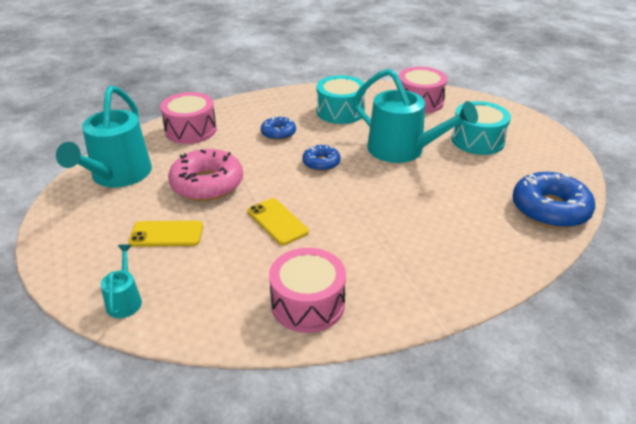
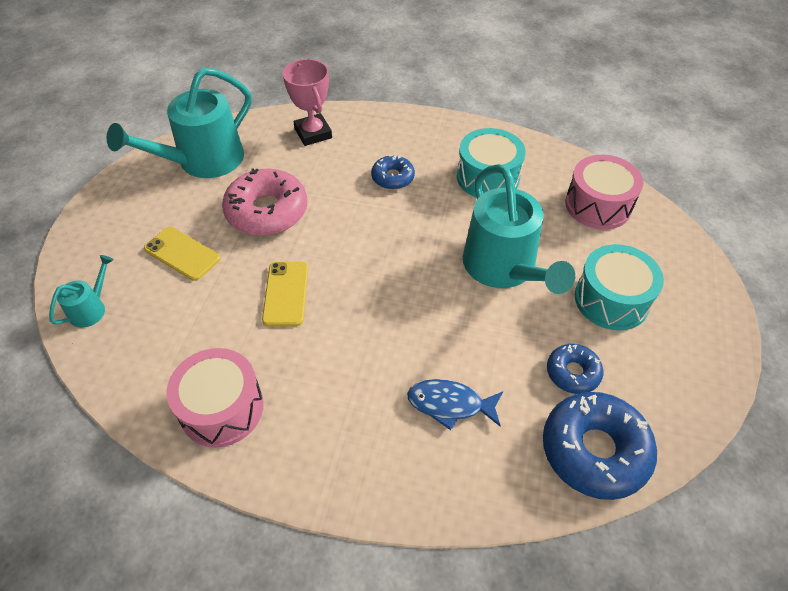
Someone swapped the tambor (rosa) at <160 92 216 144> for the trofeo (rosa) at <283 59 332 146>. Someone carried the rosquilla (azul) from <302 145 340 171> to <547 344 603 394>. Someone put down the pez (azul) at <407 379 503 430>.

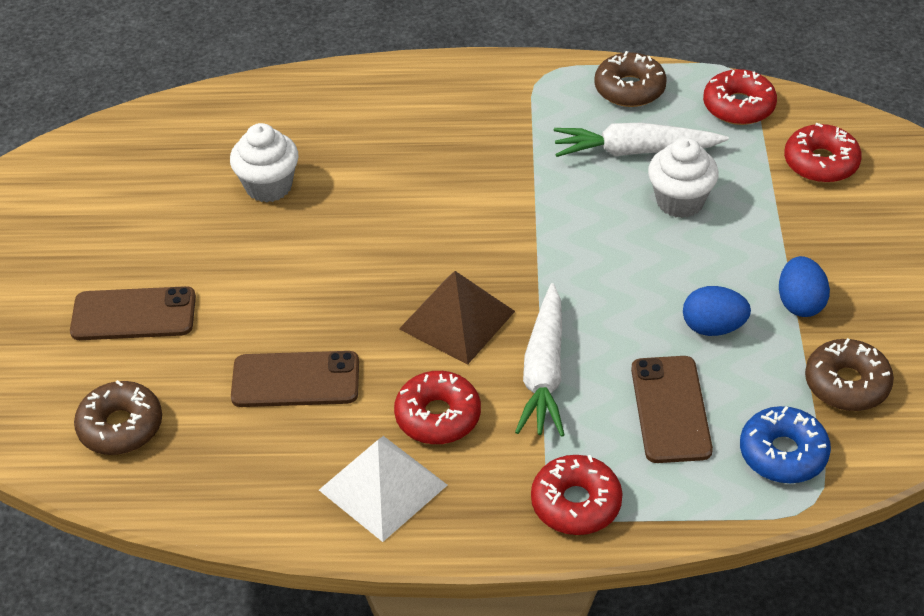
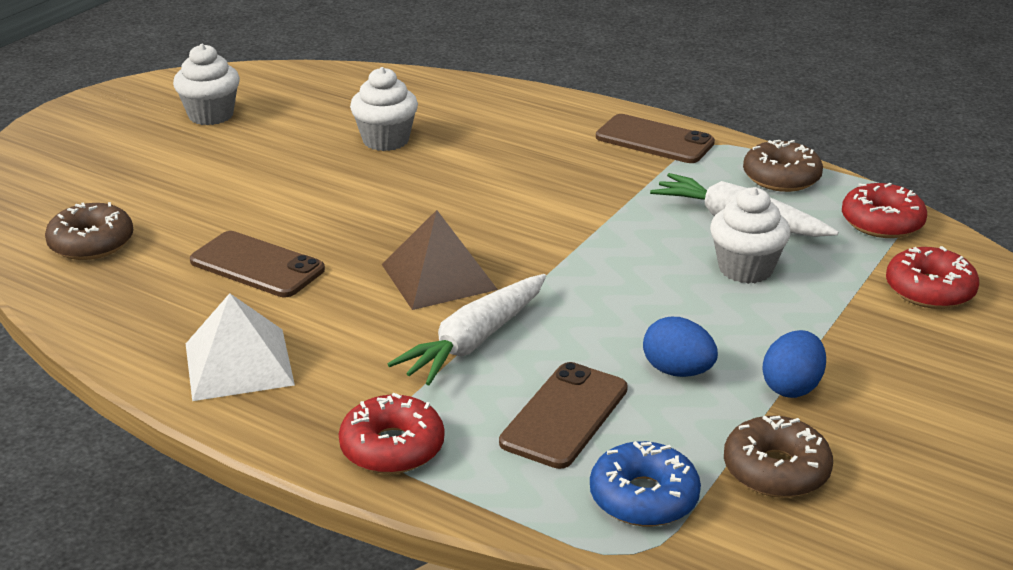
Someone carried the móvil (marrón) from <70 286 196 340> to <596 114 715 163>. Someone took away the rosquilla (rojo) at <394 371 481 444>. Someone put down the magdalena (blanco) at <173 44 240 125>.

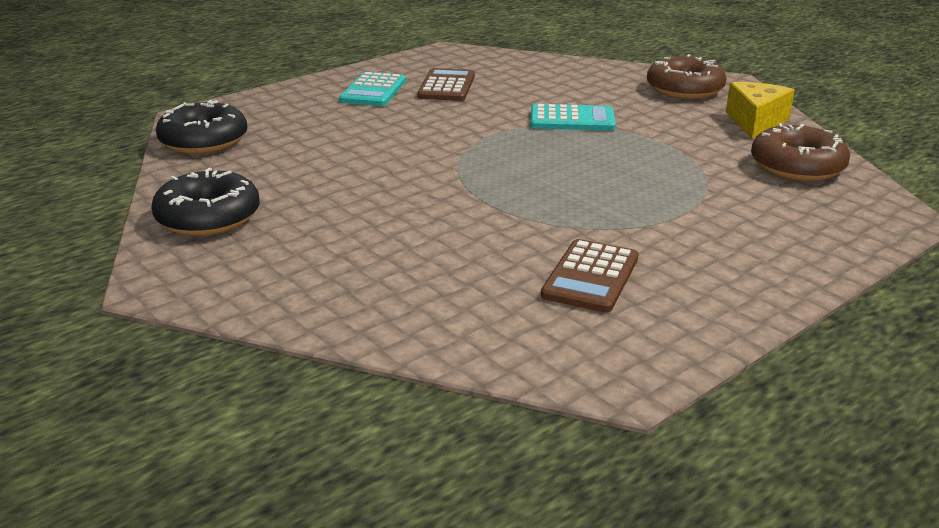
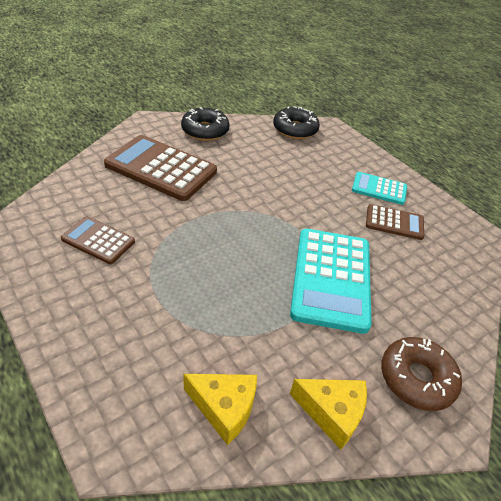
Someone scaled the calculadora (turquesa) at <530 104 616 131> by 1.85. Someone swapped the rosquilla (marrón) at <751 123 850 181> for the queso (amarillo) at <183 374 257 445>. Someone put down the calculadora (marrón) at <104 135 217 201>.

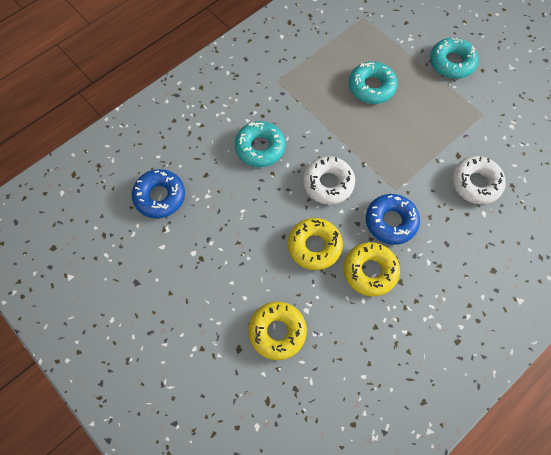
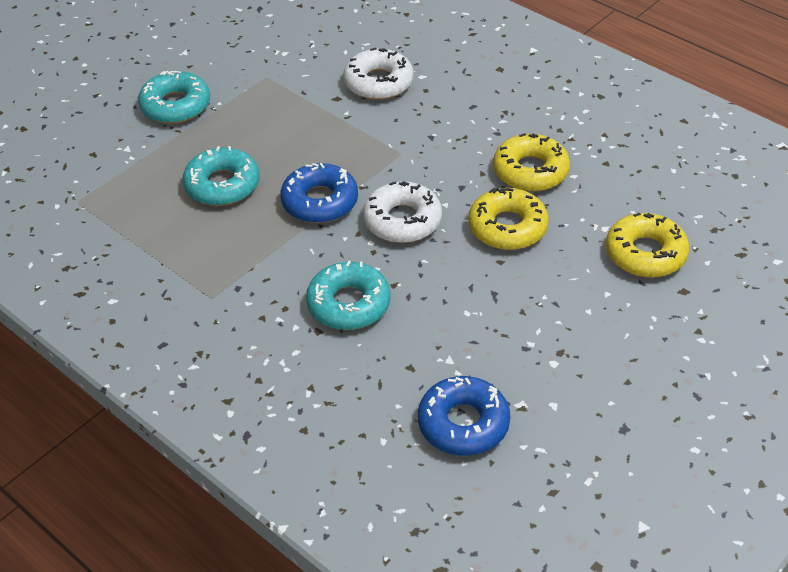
Someone carried the rosquilla (azul) from <366 194 420 245> to <280 163 358 223>.

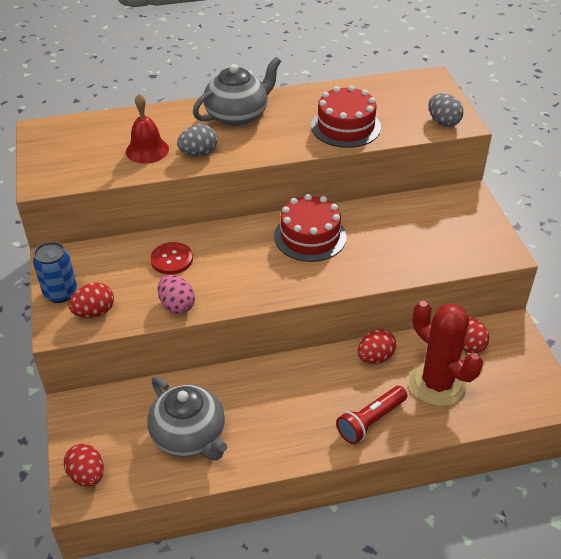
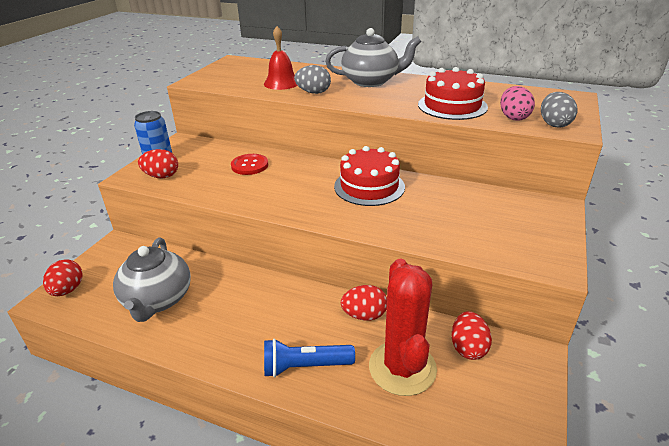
Someone carried the huevo (rosa) from <158 275 195 314> to <500 86 535 121>. Someone repainted the lámpara de mano (rojo) at <336 386 407 444>, which became the lámpara de mano (azul) at <264 339 355 377>.

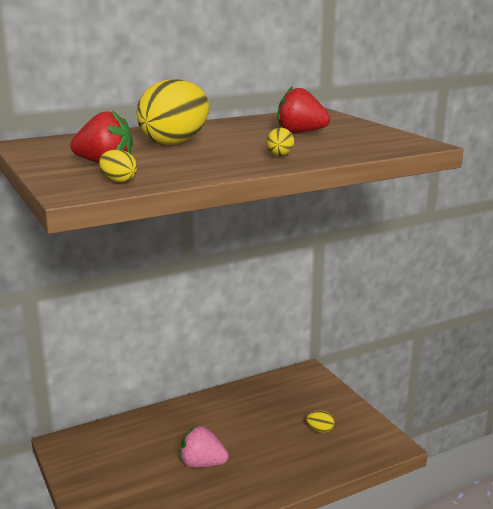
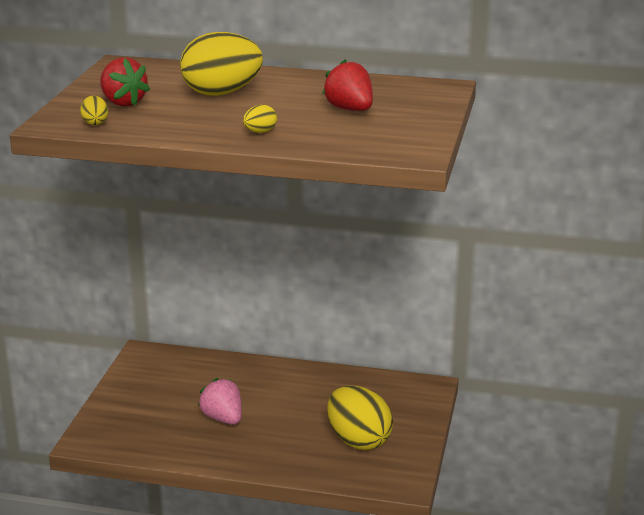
Someone scaled the huevo (amarillo) at <306 410 335 433> by 2.38.

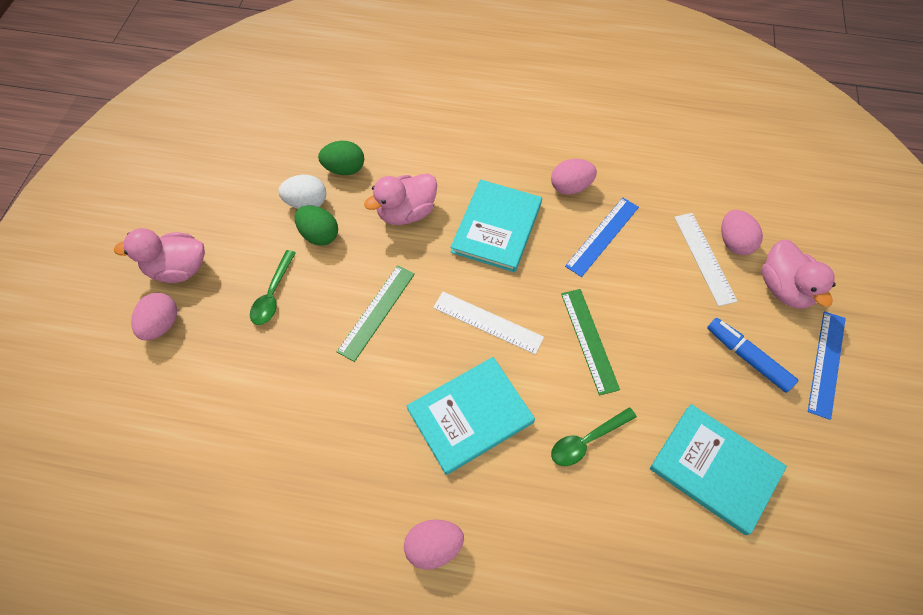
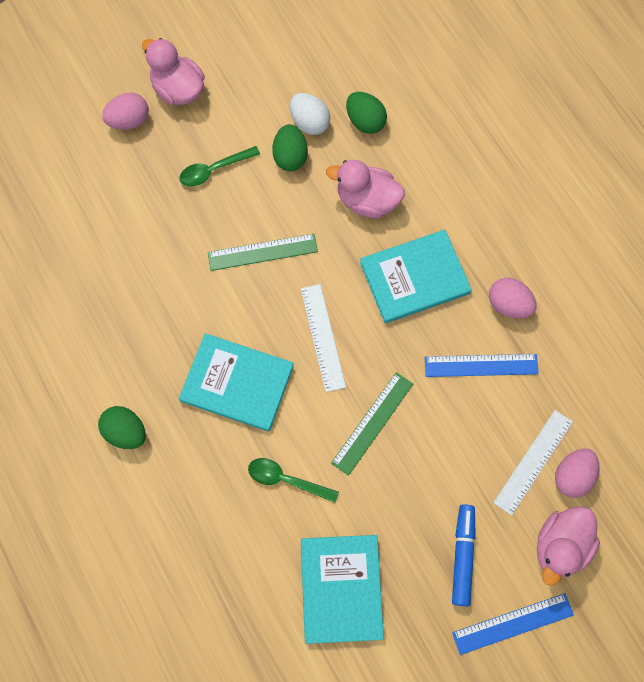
Someone repainted the huevo (rosa) at <404 519 464 569>, which became the huevo (verde) at <98 406 146 449>.

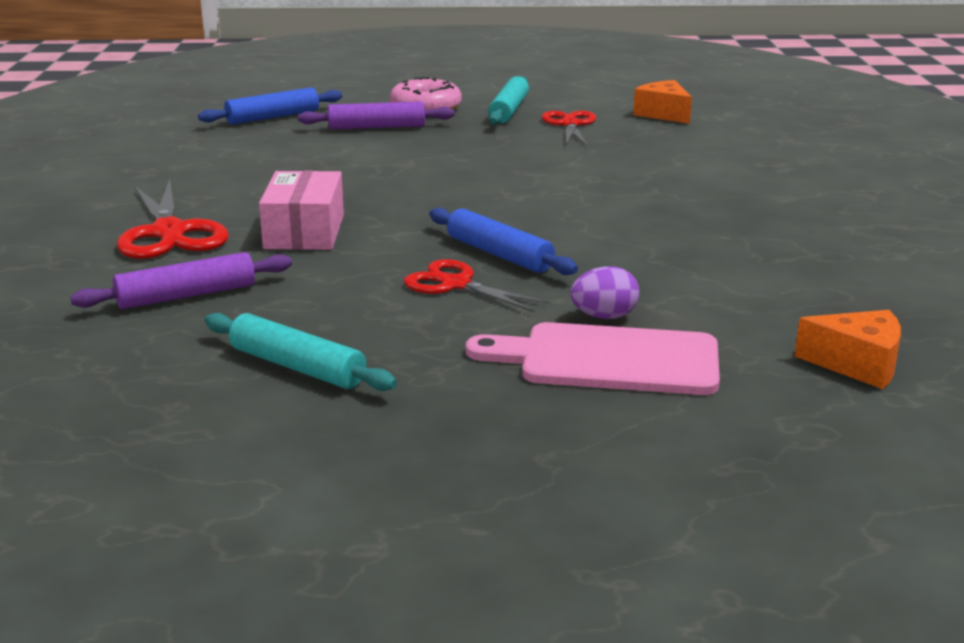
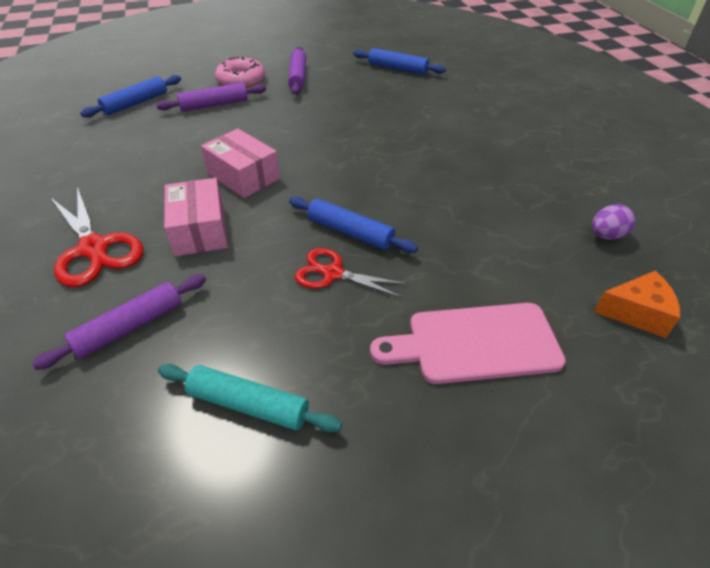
Someone repainted the rodillo (turquesa) at <488 76 529 125>, which became the rodillo (morado) at <288 47 306 95>. Someone took away the tijeras (rojo) at <542 111 596 147>. Someone carried the huevo (morado) from <570 266 640 319> to <592 204 635 240>. Someone swapped the queso (naranja) at <633 80 692 124> for the rodillo (azul) at <353 48 446 75>. Someone put down the caja (rosa) at <201 129 280 198>.

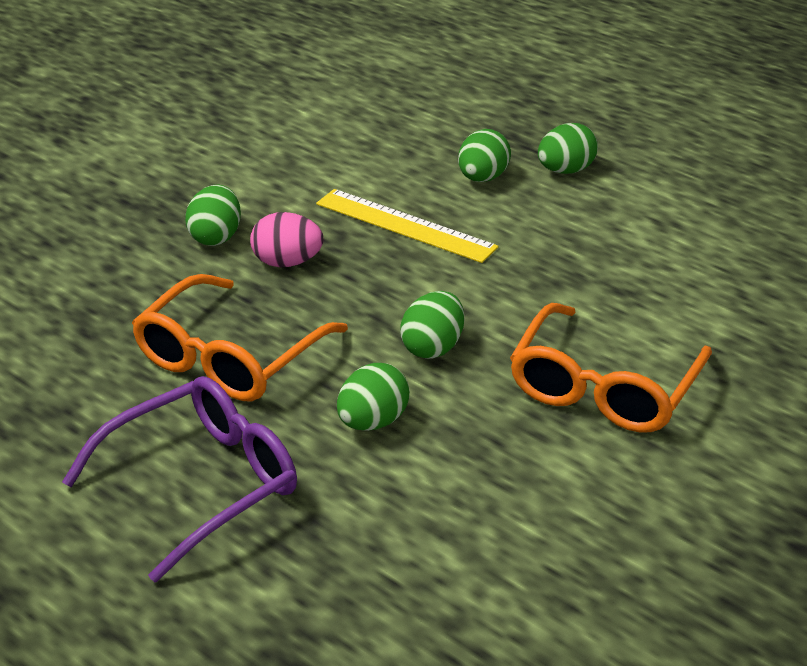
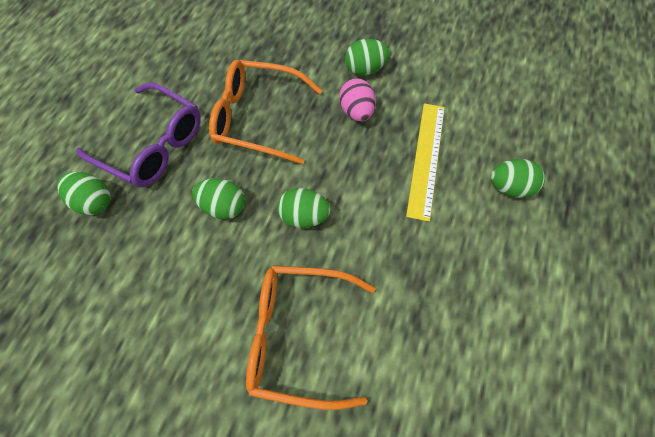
Someone carried the huevo (verde) from <538 123 598 174> to <57 172 110 215>.

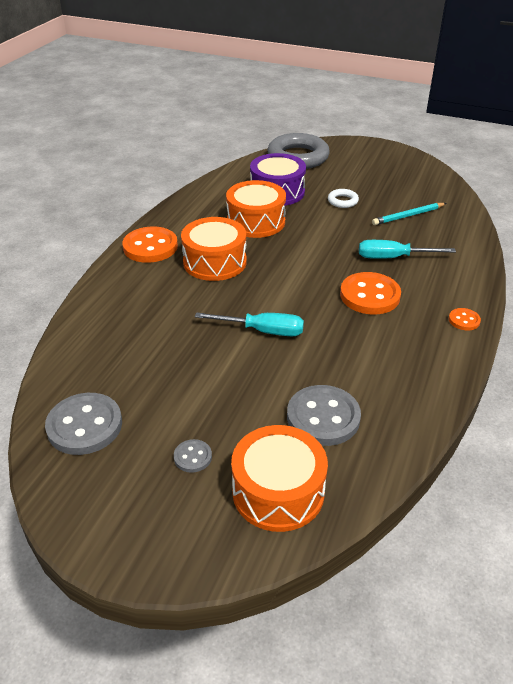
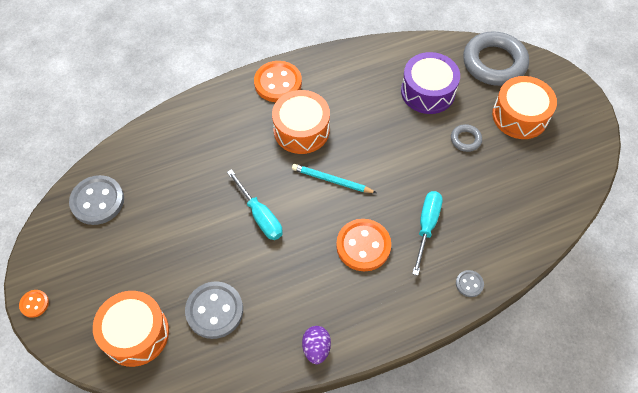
Someone carried the botón (gris) from <174 439 212 473> to <456 270 484 297>. Someone carried the tambor (naranja) from <226 180 286 238> to <492 76 557 139>. Someone repainted the anillo (blanco) at <328 189 359 208>, which became the anillo (gris) at <451 124 482 152>. Someone rotated the destornillador (turquesa) at <359 240 456 259> by 60 degrees clockwise. Someone carried the lápiz (turquesa) from <372 203 447 225> to <292 164 377 193>. Someone carried the botón (naranja) from <449 308 481 331> to <19 290 49 318>. Someone put down the huevo (morado) at <302 326 331 364>.

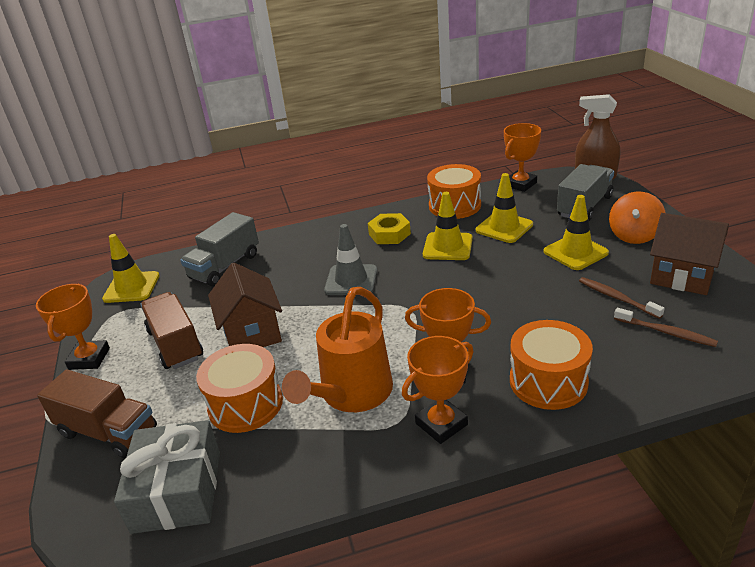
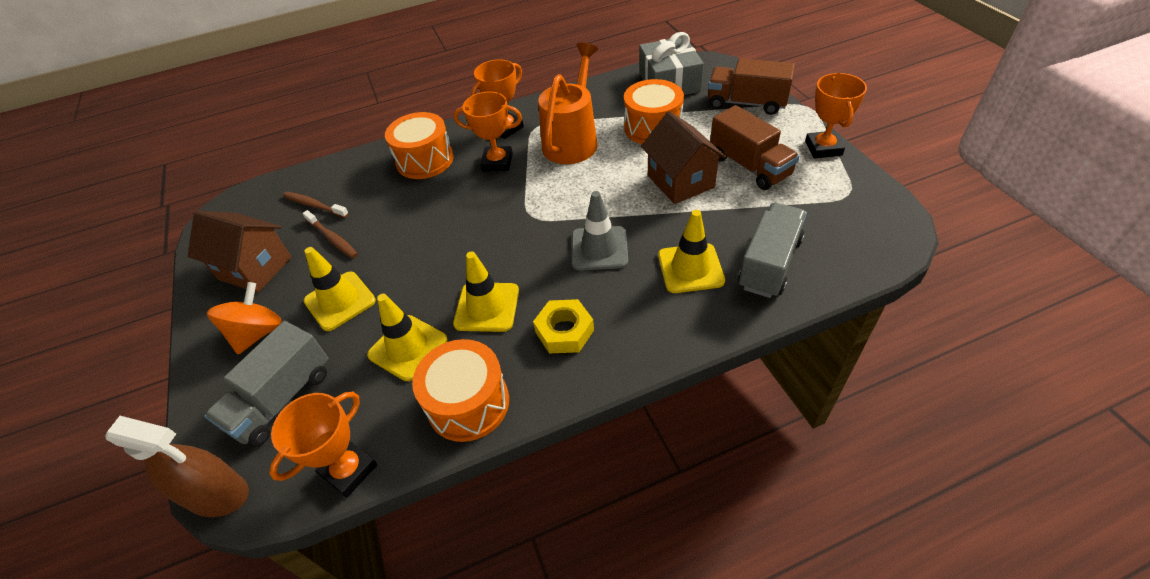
Someone carried the cono de tráfico (amarillo) from <102 234 160 303> to <658 210 725 293>.

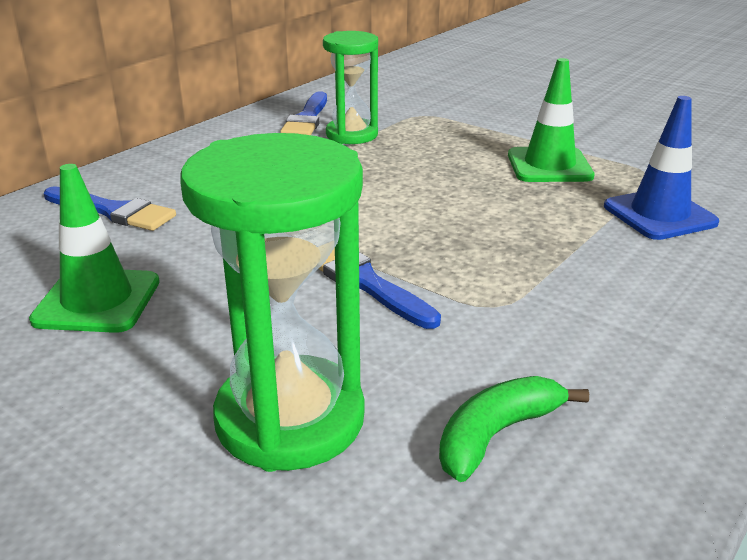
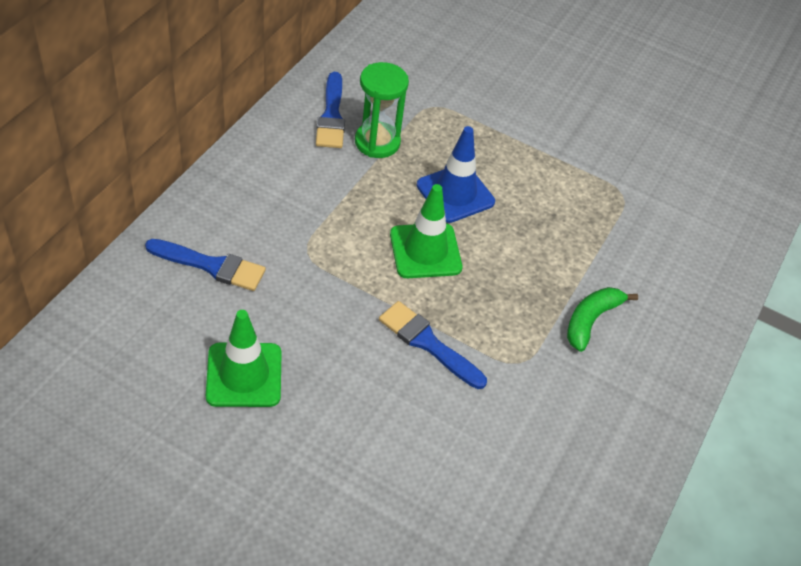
Someone took away the reloj de arena (verde) at <180 133 365 472>. Someone carried the plátano (verde) from <439 376 589 482> to <567 287 638 352>. Someone carried the cono de tráfico (verde) from <508 58 595 182> to <390 184 462 278>. Someone carried the cono de tráfico (azul) from <604 96 719 240> to <417 126 495 223>.

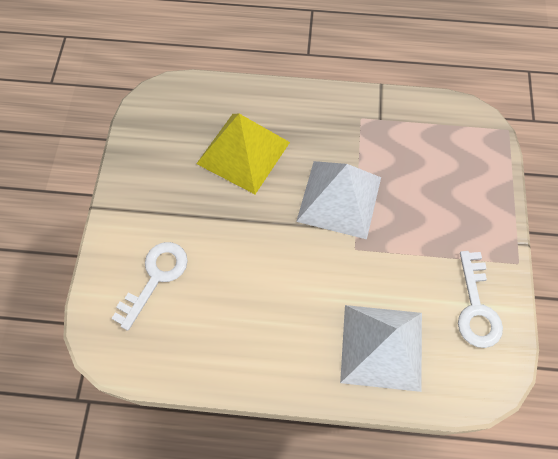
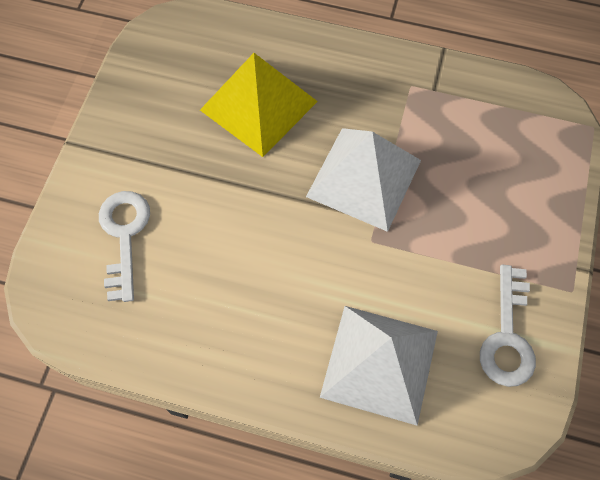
Someone rotated the llave (blanco) at <111 242 188 331> by 45 degrees counterclockwise.

